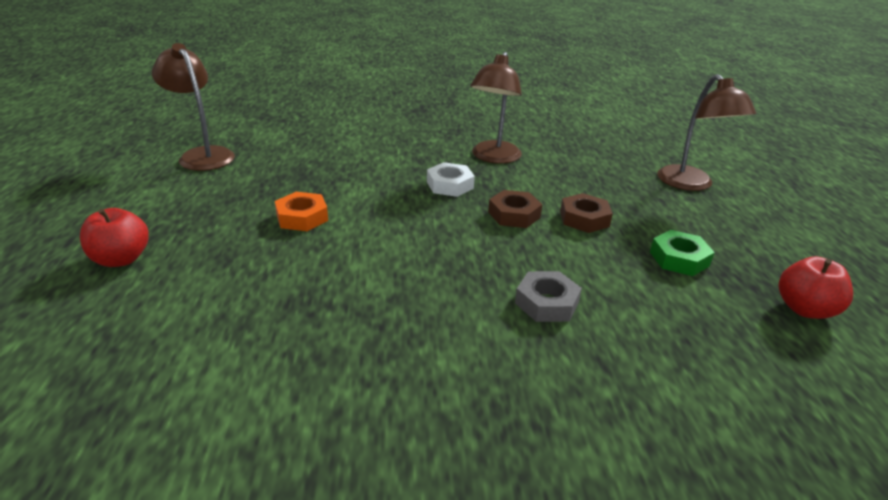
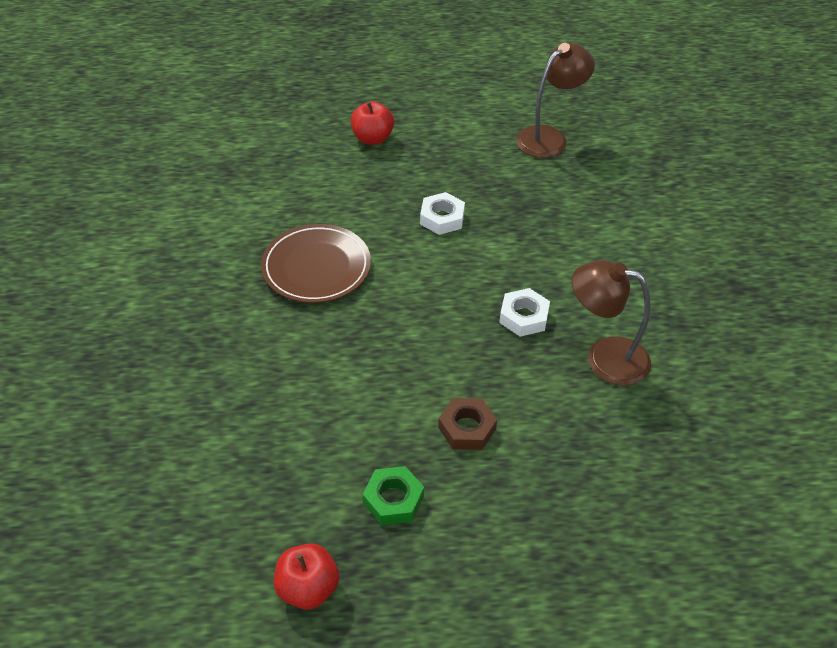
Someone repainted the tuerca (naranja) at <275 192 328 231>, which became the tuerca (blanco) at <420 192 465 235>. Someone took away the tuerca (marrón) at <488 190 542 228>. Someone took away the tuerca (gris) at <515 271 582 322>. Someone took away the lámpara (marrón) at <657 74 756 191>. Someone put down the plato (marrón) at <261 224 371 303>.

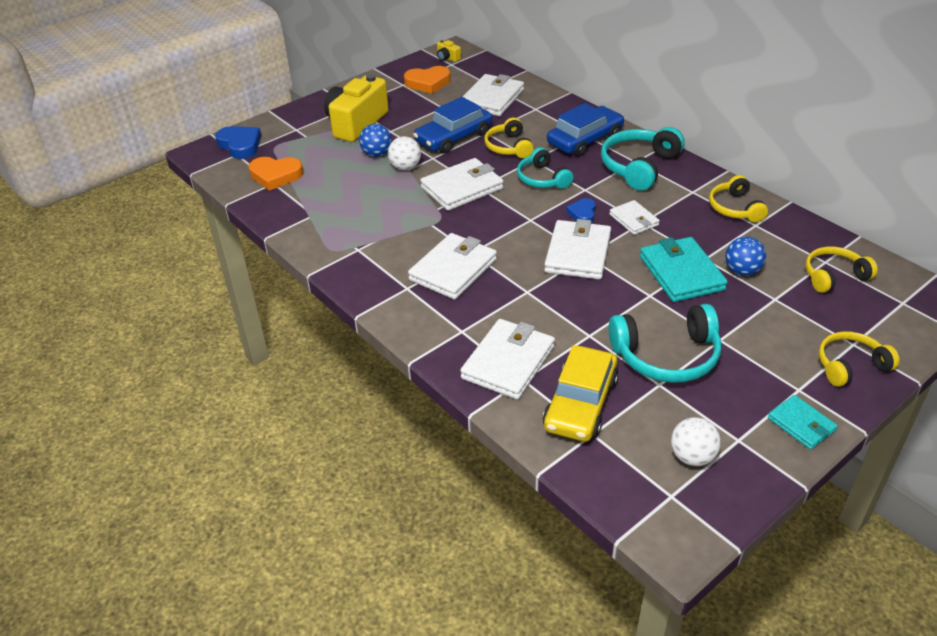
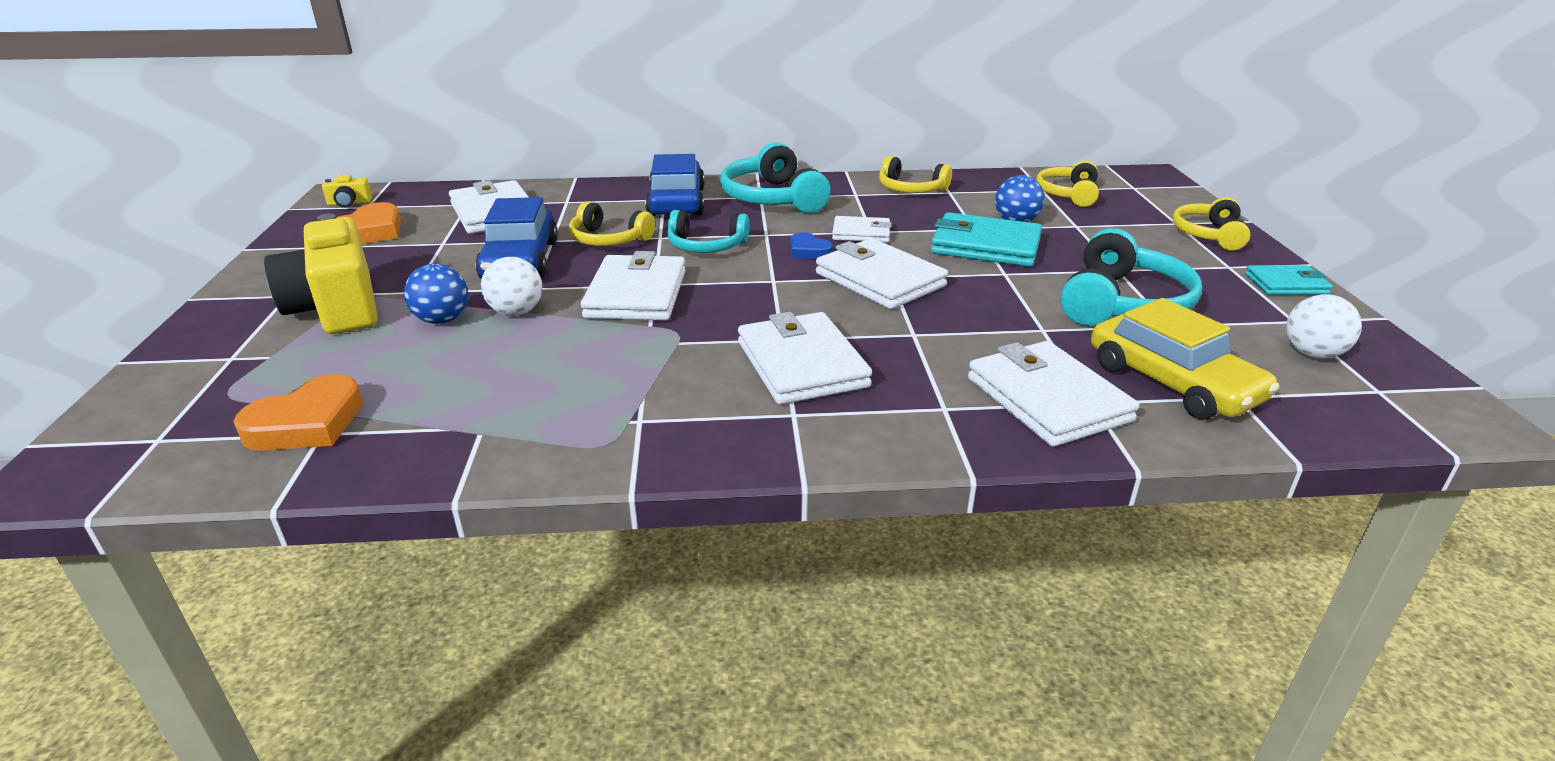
Someone took away the corazón (azul) at <215 126 261 159>.

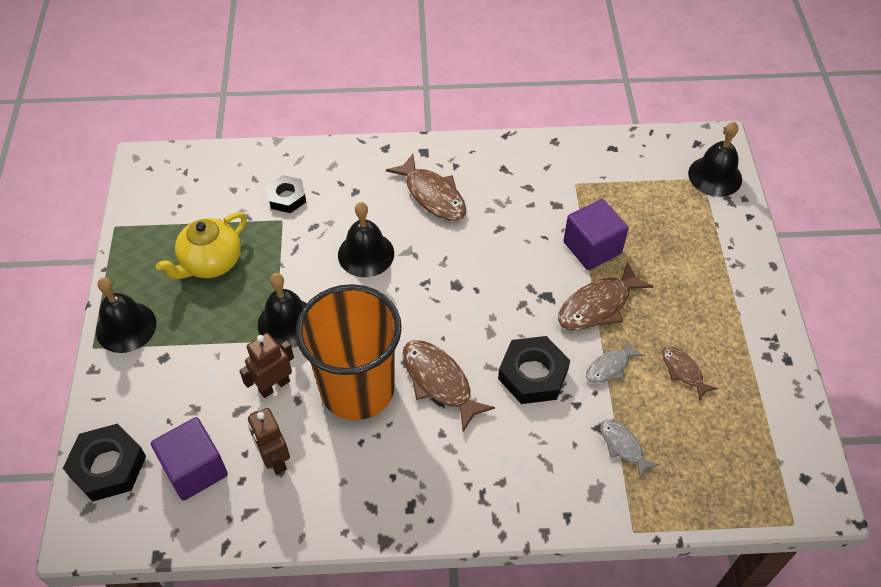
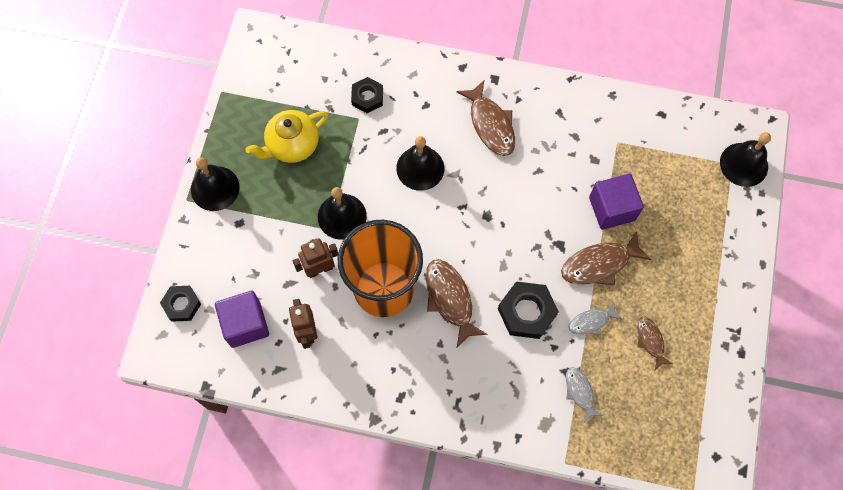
Someone scaled the tuerca (negro) at <63 424 146 502> by 0.65.

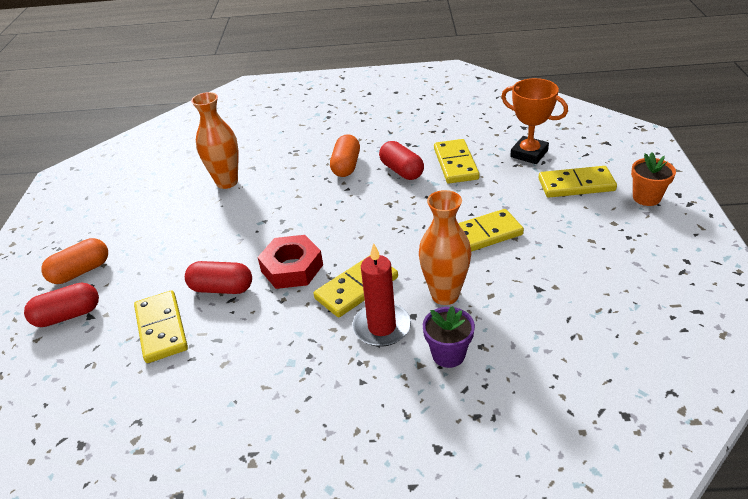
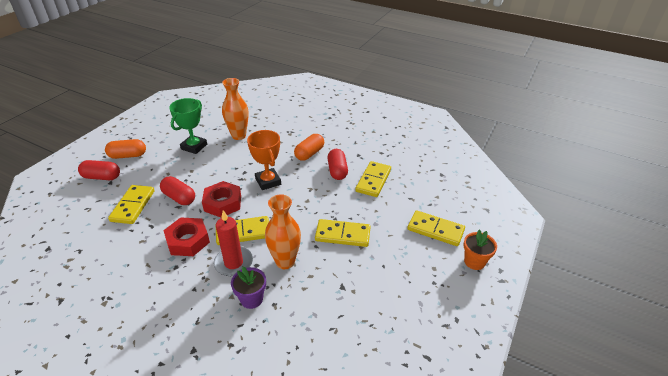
Someone carried the trofeo (naranja) from <501 78 568 164> to <247 130 281 190>. Someone put down the tuerca (rojo) at <163 217 210 256>. Someone put down the trofeo (verde) at <169 98 207 154>.

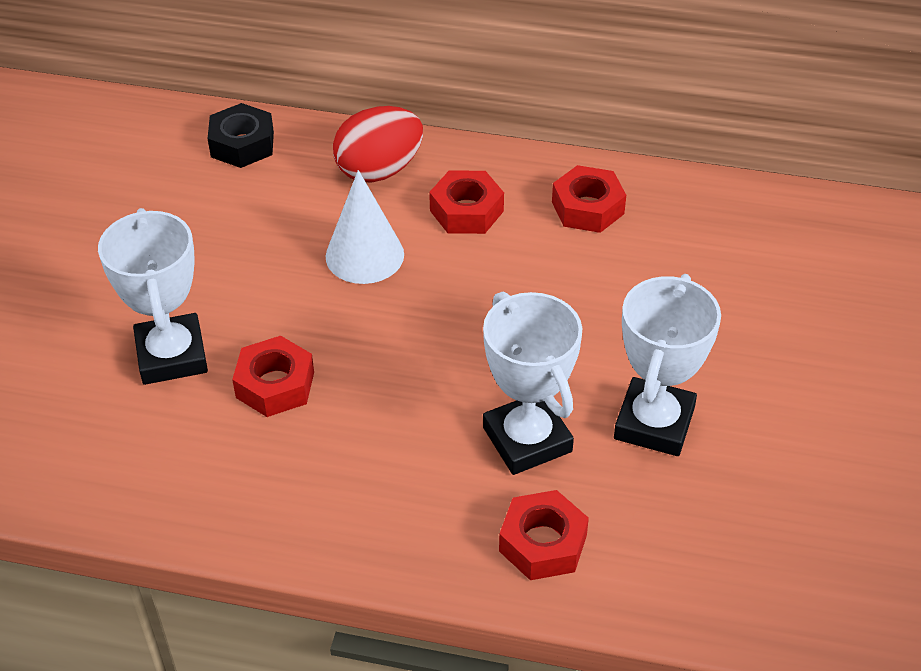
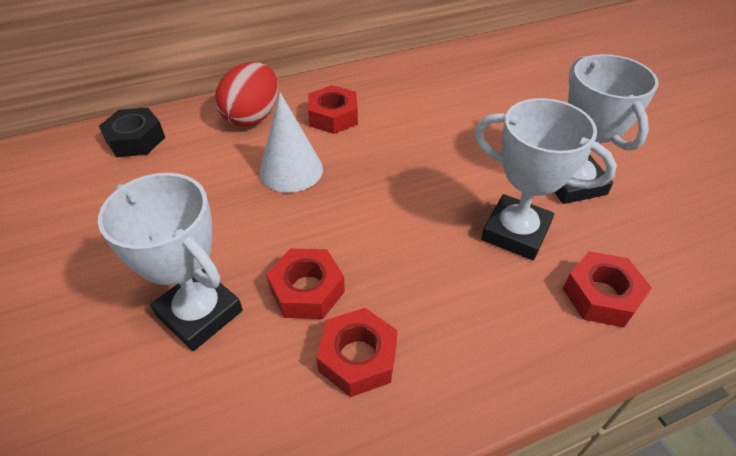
Someone carried the tuerca (rojo) from <552 165 626 233> to <316 308 398 397>.

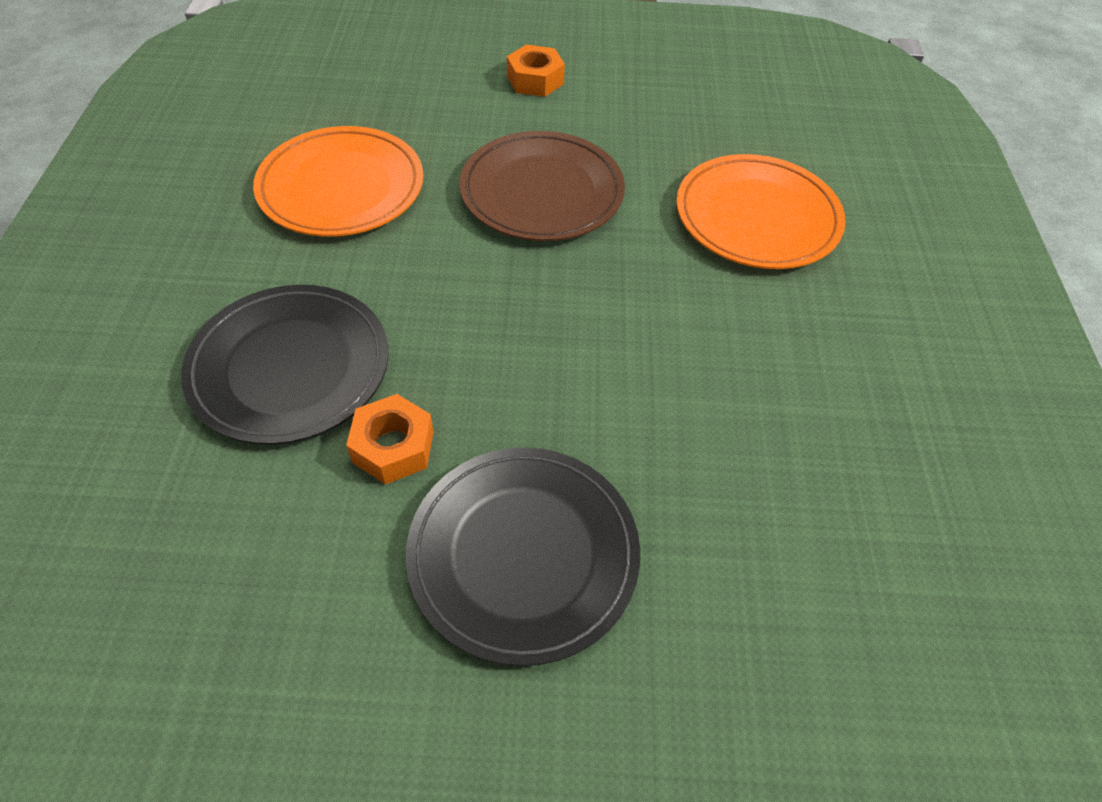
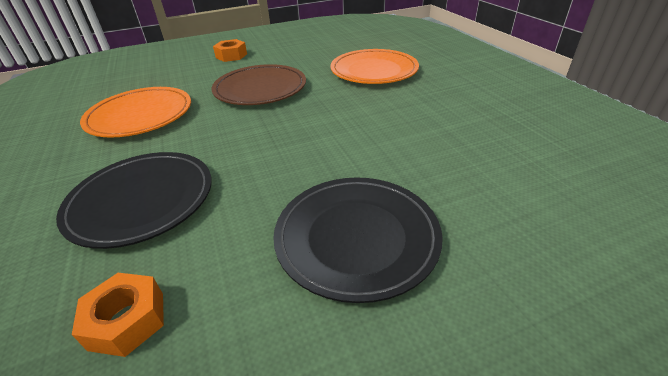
Someone carried the tuerca (naranja) from <346 394 433 485> to <72 273 164 357>.

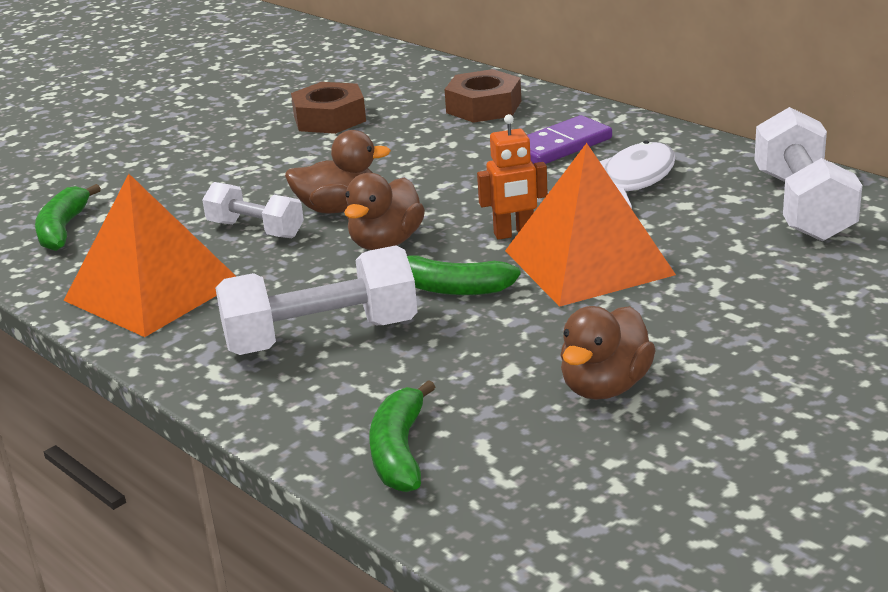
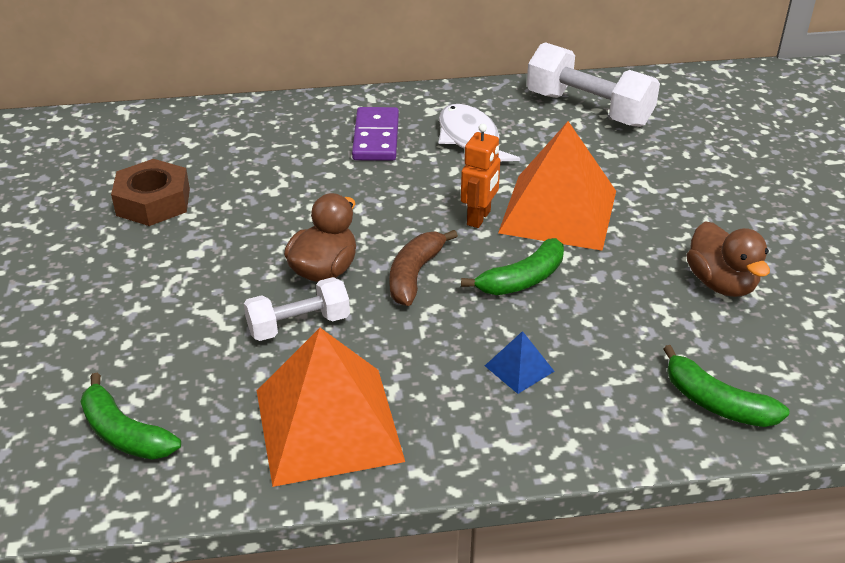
Someone swapped the mancuerna (blanco) at <215 245 418 355> for the pirámide (azul) at <485 331 555 394>. Someone swapped the pato (marrón) at <344 173 425 250> for the plátano (marrón) at <389 230 458 306>. Someone took away the tuerca (marrón) at <444 69 521 123>.

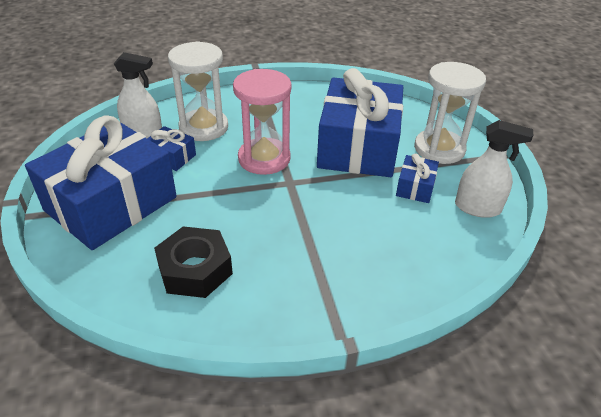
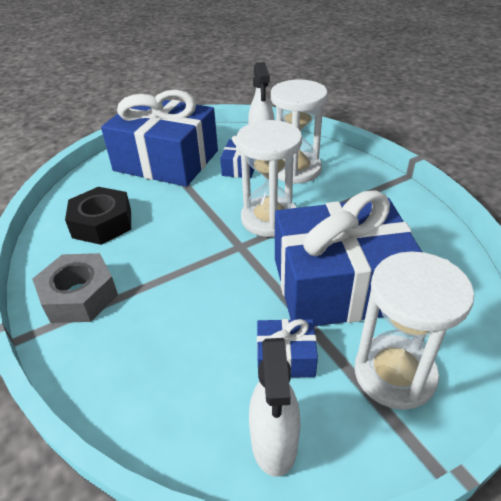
Someone repainted the reloj de arena (rosa) at <233 69 291 175>, which became the reloj de arena (blanco) at <236 120 302 237>. Someone put down the tuerca (gris) at <32 253 118 323>.

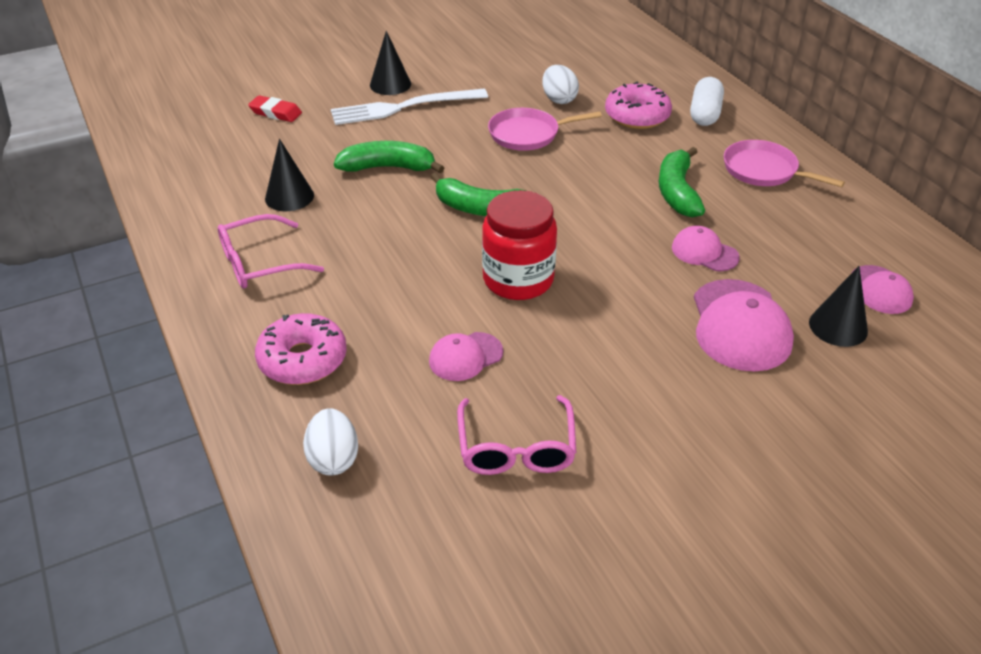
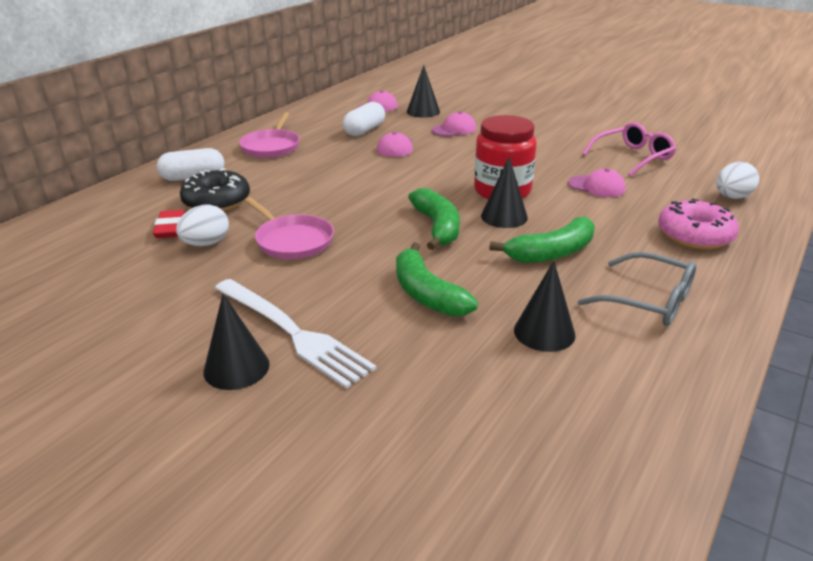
Someone repainted the gafas (rosa) at <218 214 324 289>, which became the gafas (gris) at <578 252 696 326>. Someone carried the goma de borrar (rojo) from <248 95 302 122> to <153 210 185 238>. Someone repainted the rosquilla (rosa) at <605 82 672 129>, which became the rosquilla (negro) at <180 168 250 211>. Someone carried the plátano (verde) from <659 147 705 217> to <489 217 595 263>. Someone scaled the gorra (rosa) at <694 279 794 371> by 0.58. Someone put down the cápsula (blanco) at <343 102 385 136>. Someone put down the cono (negro) at <481 156 528 228>.

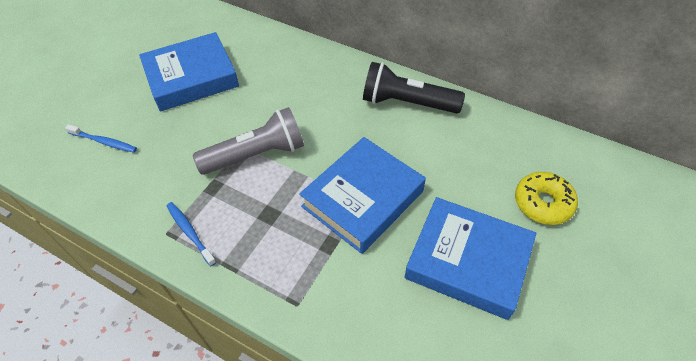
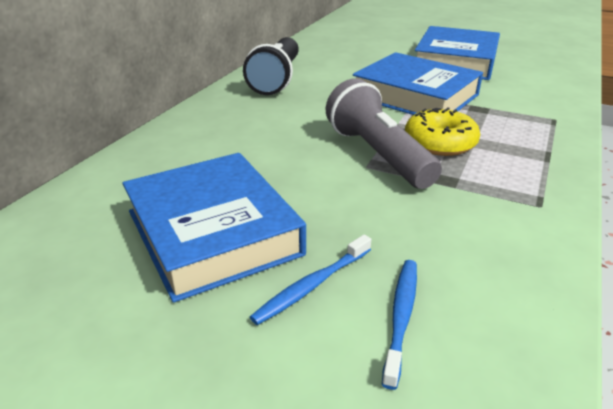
Someone carried the cepillo de dientes (azul) from <167 202 216 266> to <250 235 371 325>. Someone carried the rosquilla (amarillo) from <515 172 578 225> to <405 108 480 156>.

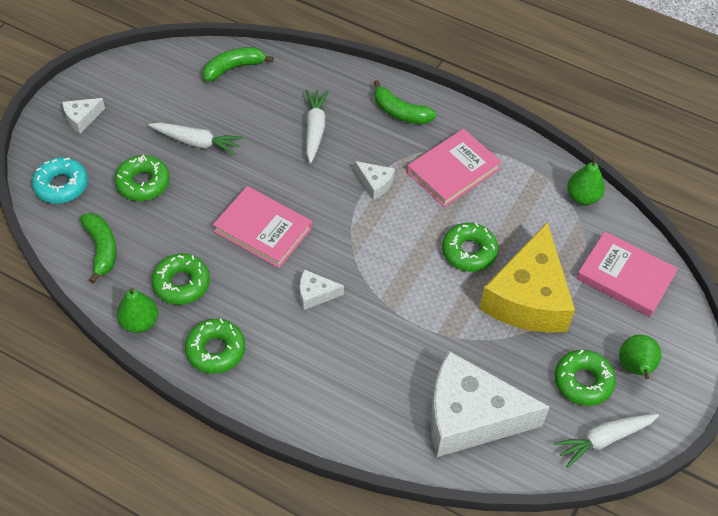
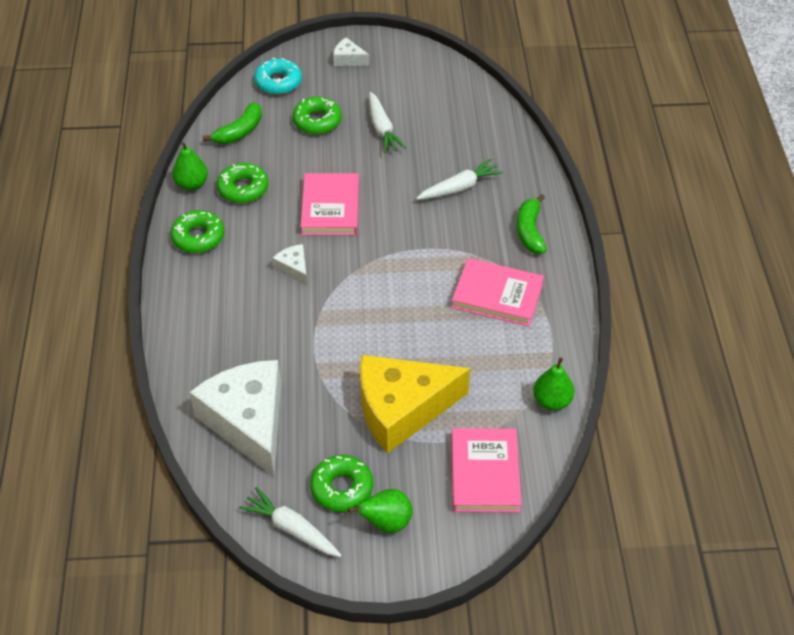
Someone took away the plátano (verde) at <203 47 274 82>. Someone took away the queso (blanco) at <355 161 395 200>. Someone took away the rosquilla (verde) at <442 223 498 272>.

